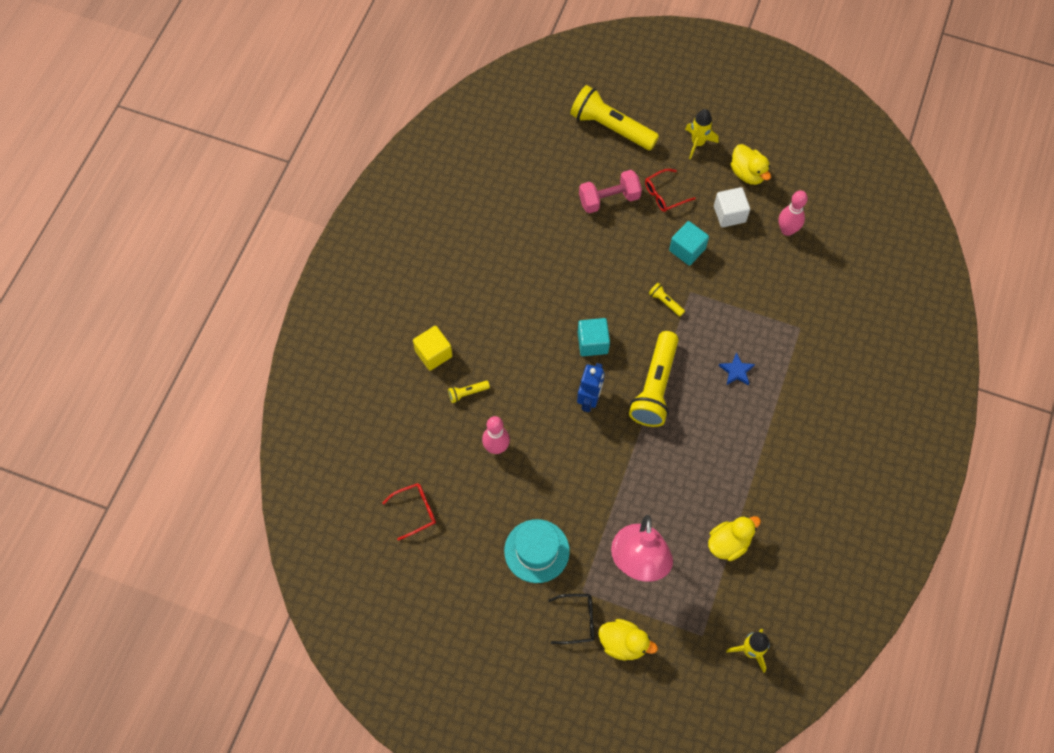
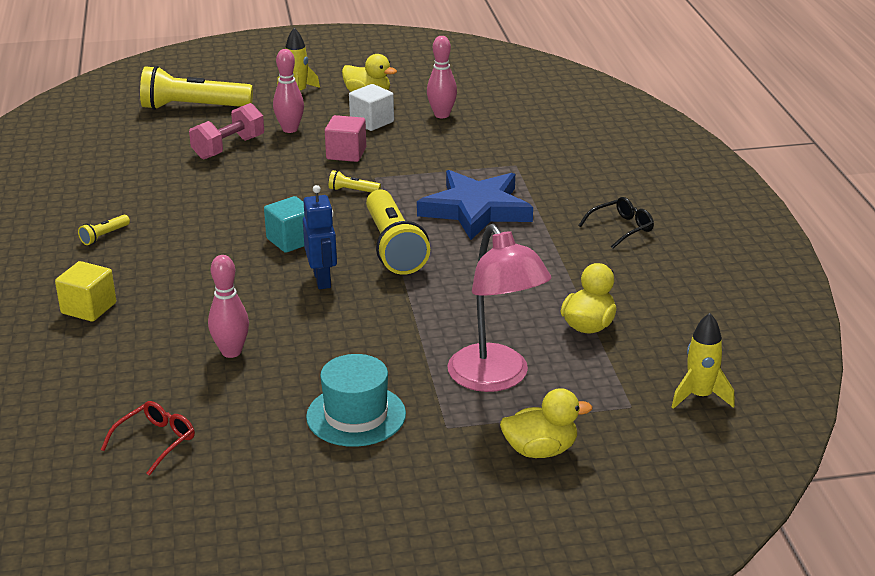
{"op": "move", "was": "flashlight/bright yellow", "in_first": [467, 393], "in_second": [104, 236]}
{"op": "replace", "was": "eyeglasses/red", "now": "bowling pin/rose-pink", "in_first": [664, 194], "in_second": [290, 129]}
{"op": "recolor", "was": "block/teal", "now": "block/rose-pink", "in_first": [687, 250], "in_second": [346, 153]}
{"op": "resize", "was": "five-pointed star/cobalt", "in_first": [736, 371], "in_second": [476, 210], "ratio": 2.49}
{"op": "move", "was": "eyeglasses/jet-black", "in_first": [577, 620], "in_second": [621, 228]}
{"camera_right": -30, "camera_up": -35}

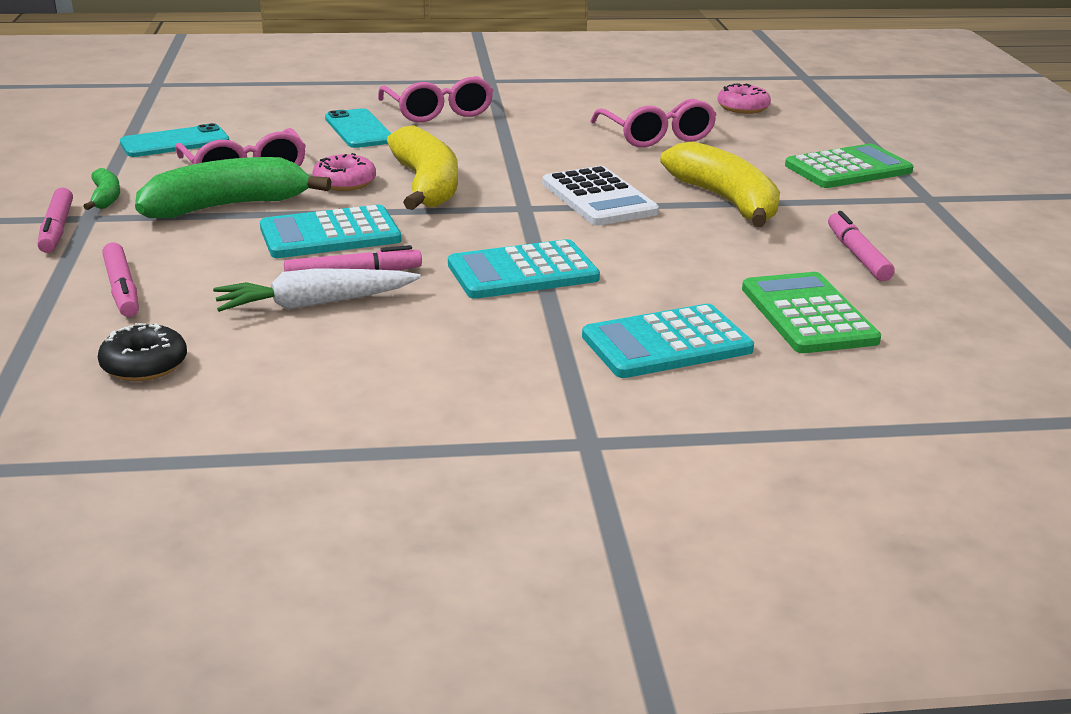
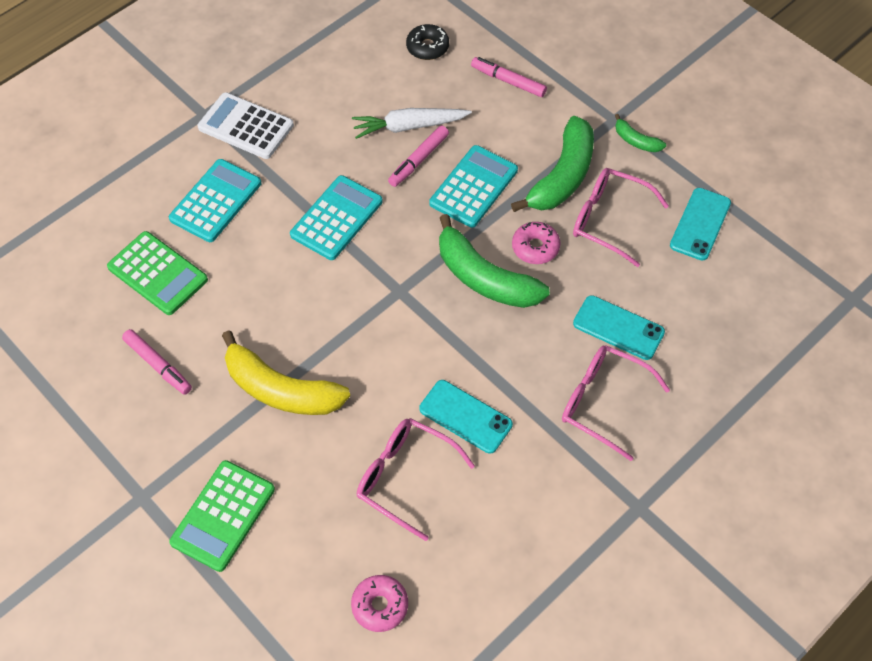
{"op": "move", "was": "adding machine/white", "in_first": [598, 198], "in_second": [246, 126]}
{"op": "rotate", "was": "toy carrot/white", "in_first": [314, 304], "in_second": [409, 126], "clockwise": -135}
{"op": "insert", "now": "phone/teal", "in_second": [465, 417]}
{"op": "recolor", "was": "banana fruit/bright yellow", "now": "banana fruit/leaf-green", "in_first": [426, 185], "in_second": [484, 278]}
{"op": "delete", "was": "marker/rose-pink", "in_first": [57, 229]}
{"camera_right": 145, "camera_up": 30}

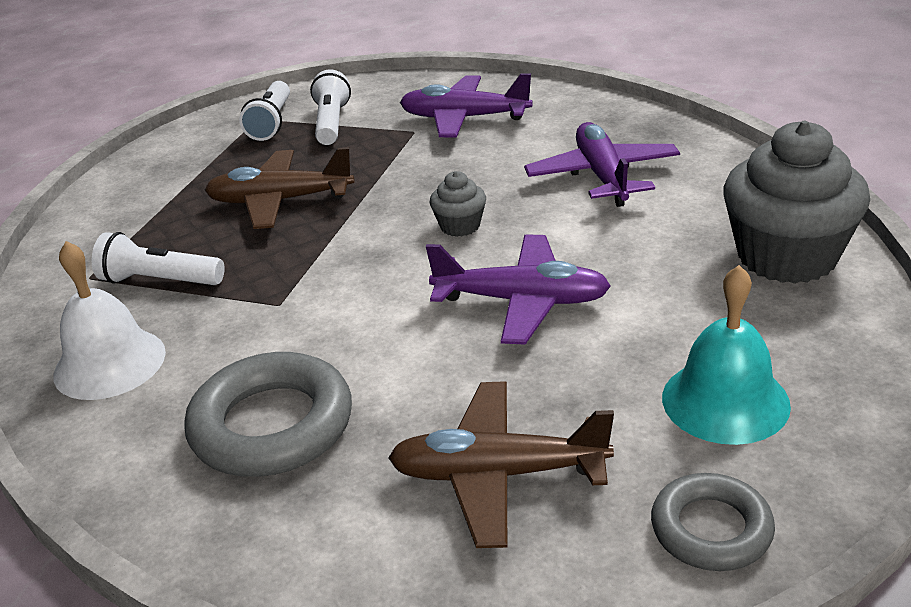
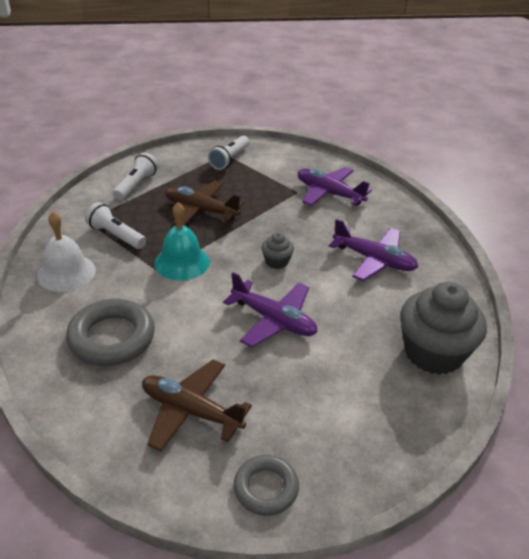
{"op": "move", "was": "flashlight/white", "in_first": [331, 123], "in_second": [136, 185]}
{"op": "move", "was": "school bell/teal", "in_first": [725, 401], "in_second": [182, 262]}
{"op": "rotate", "was": "toy plane/violet", "in_first": [602, 176], "in_second": [374, 260], "clockwise": 105}
{"camera_right": 20, "camera_up": 5}

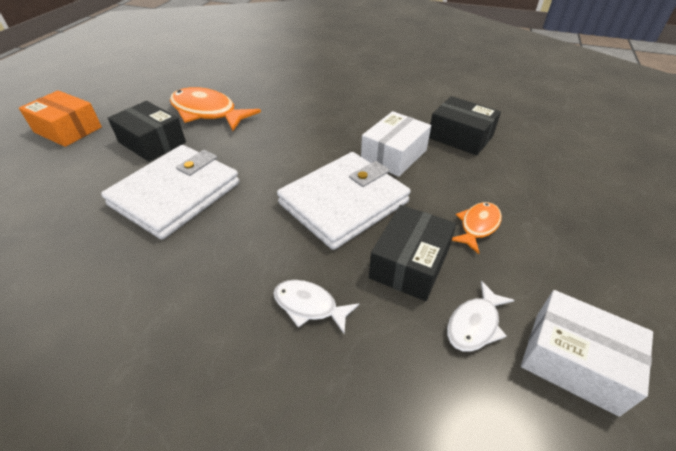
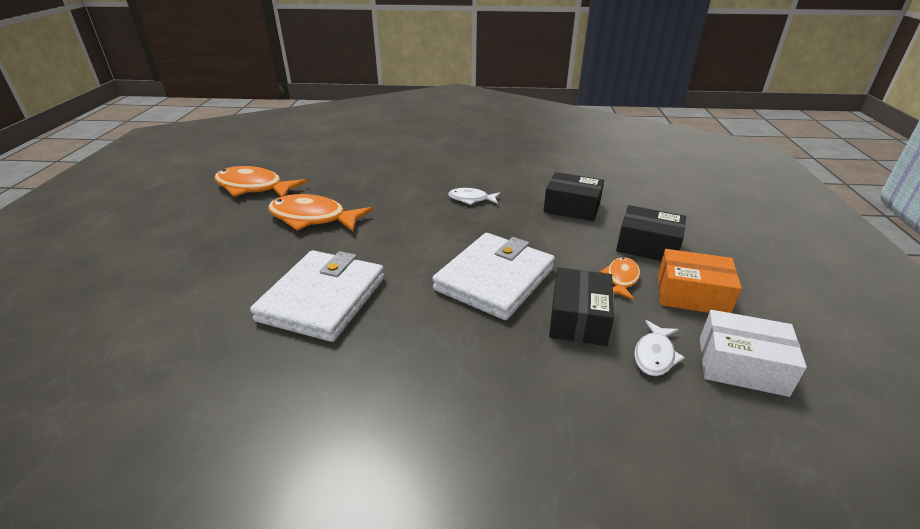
{"op": "insert", "now": "fish figure/orange-coloured", "in_second": [254, 187]}
{"op": "move", "was": "fish figure/white", "in_first": [309, 306], "in_second": [471, 199]}
{"op": "move", "was": "box/jet-black", "in_first": [152, 142], "in_second": [647, 246]}
{"op": "move", "was": "box/orange-coloured", "in_first": [68, 130], "in_second": [692, 295]}
{"op": "delete", "was": "box/white", "in_first": [394, 155]}
{"camera_right": -15, "camera_up": -10}

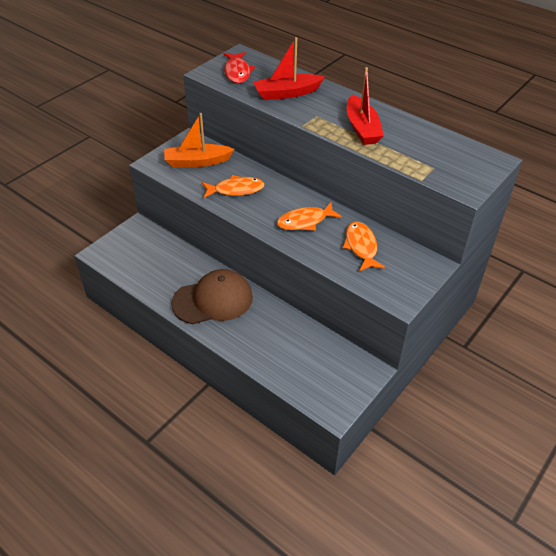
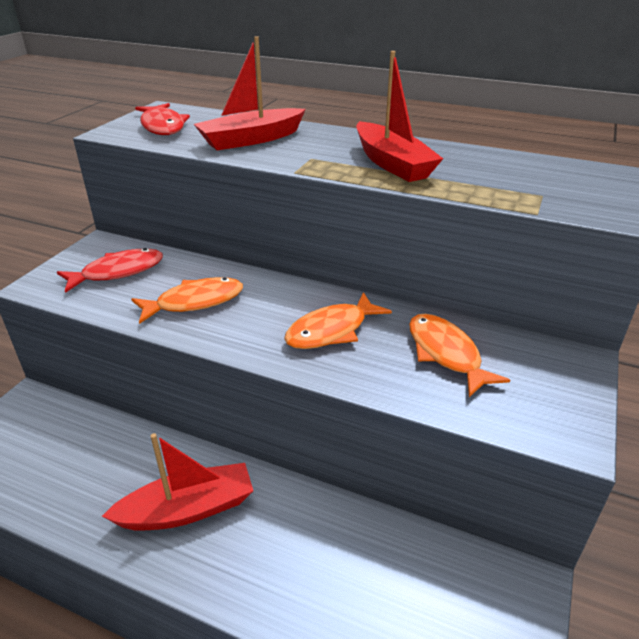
{"op": "replace", "was": "boat/orange-coloured", "now": "fish figure/red", "in_first": [197, 162], "in_second": [118, 272]}
{"op": "replace", "was": "peaked cap/russet", "now": "boat/red", "in_first": [213, 300], "in_second": [188, 509]}
{"camera_right": -15, "camera_up": -10}

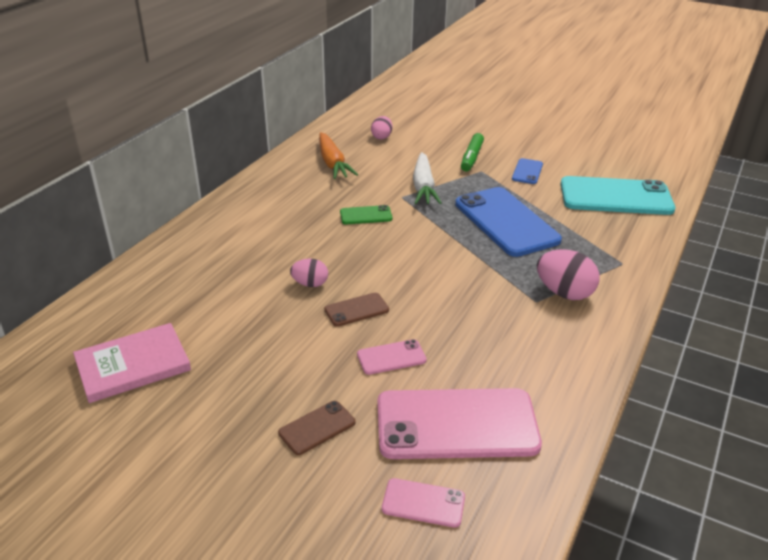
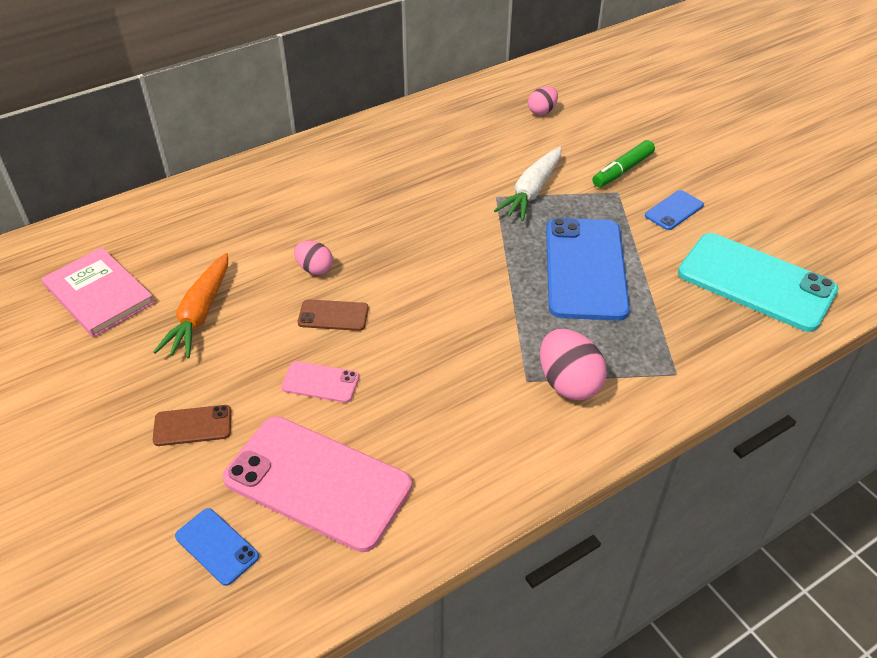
{"op": "rotate", "was": "hardback/rose-pink", "in_first": [133, 365], "in_second": [99, 294], "clockwise": 45}
{"op": "move", "was": "toy carrot/orange-coloured", "in_first": [333, 163], "in_second": [200, 314]}
{"op": "recolor", "was": "phone/rose-pink", "now": "phone/cobalt", "in_first": [423, 503], "in_second": [217, 546]}
{"op": "delete", "was": "phone/leaf-green", "in_first": [366, 215]}
{"camera_right": 30, "camera_up": 10}

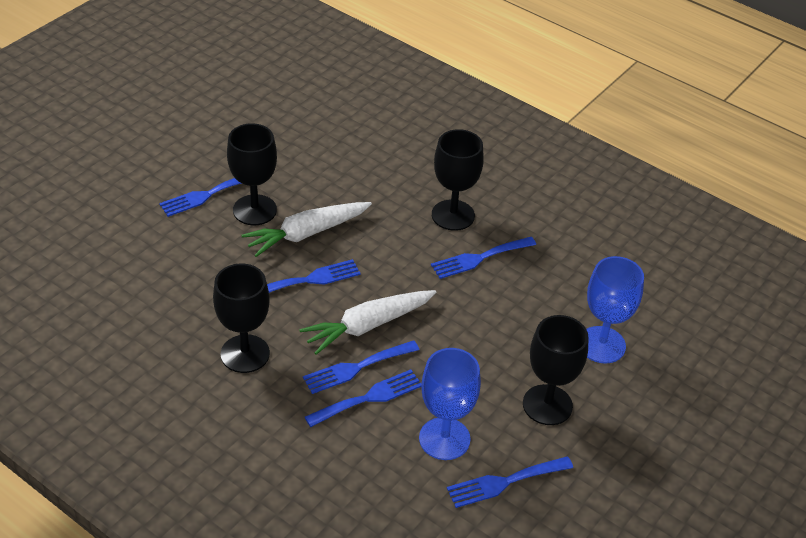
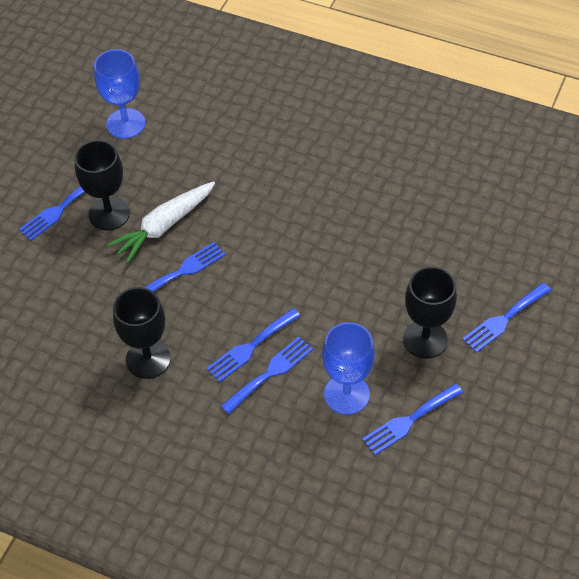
{"op": "move", "was": "wine glass/cobalt", "in_first": [601, 345], "in_second": [125, 123]}
{"op": "move", "was": "table fork/cobalt", "in_first": [479, 258], "in_second": [504, 319]}
{"op": "delete", "was": "toy carrot/white", "in_first": [368, 326]}
{"op": "delete", "was": "wine glass/jet-black", "in_first": [453, 215]}
{"camera_right": -10, "camera_up": 10}

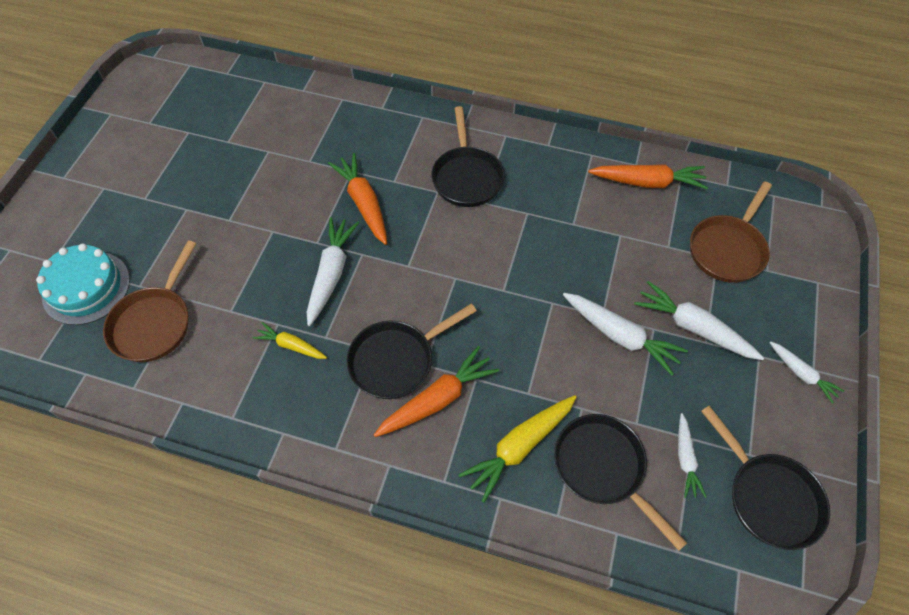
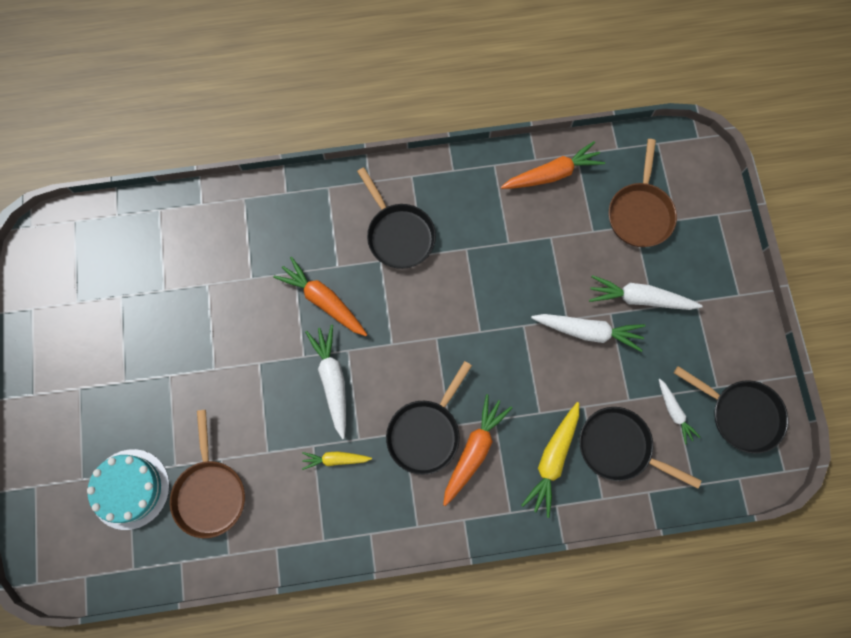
{"op": "delete", "was": "toy carrot/white", "in_first": [801, 374]}
{"camera_right": -25, "camera_up": 15}

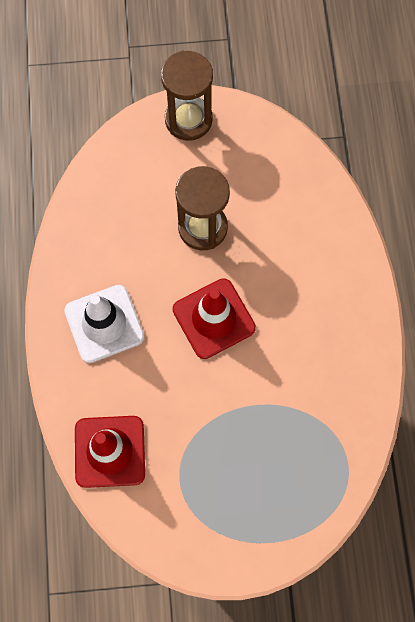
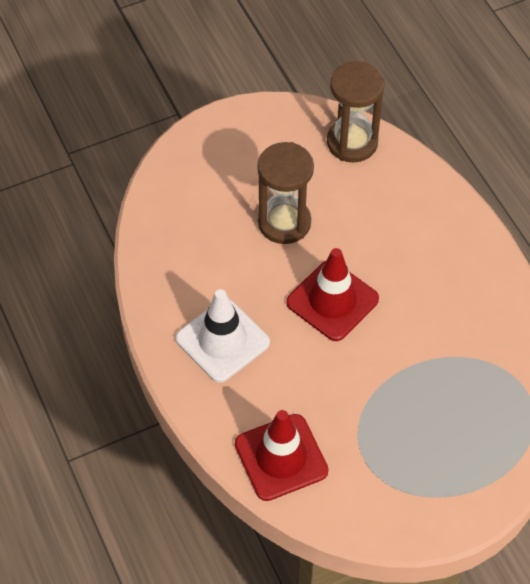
{"op": "move", "was": "sand timer/russet", "in_first": [188, 119], "in_second": [352, 142]}
{"camera_right": -20, "camera_up": -15}

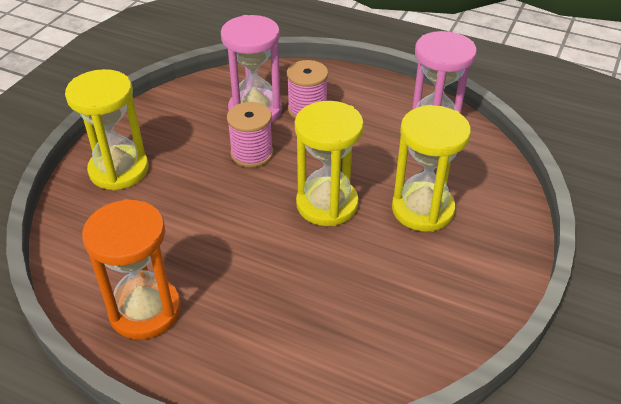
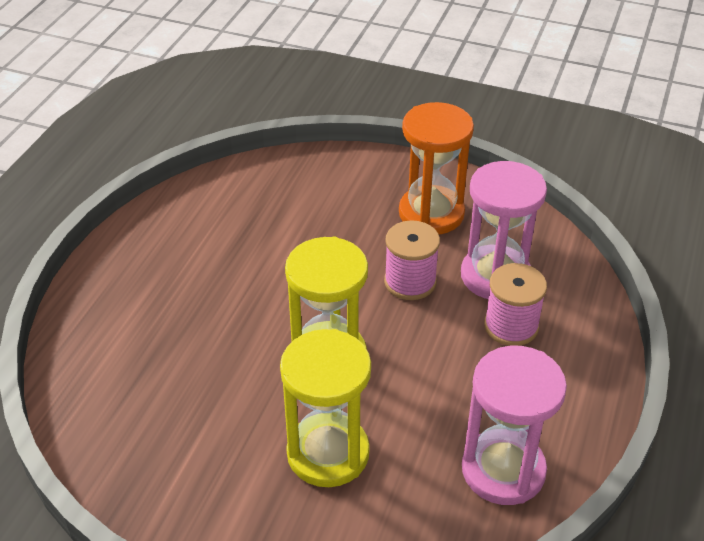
{"op": "move", "was": "sand timer/orange-coloured", "in_first": [145, 310], "in_second": [431, 213]}
{"op": "delete", "was": "sand timer/bright yellow", "in_first": [119, 170]}
{"camera_right": 85, "camera_up": 0}

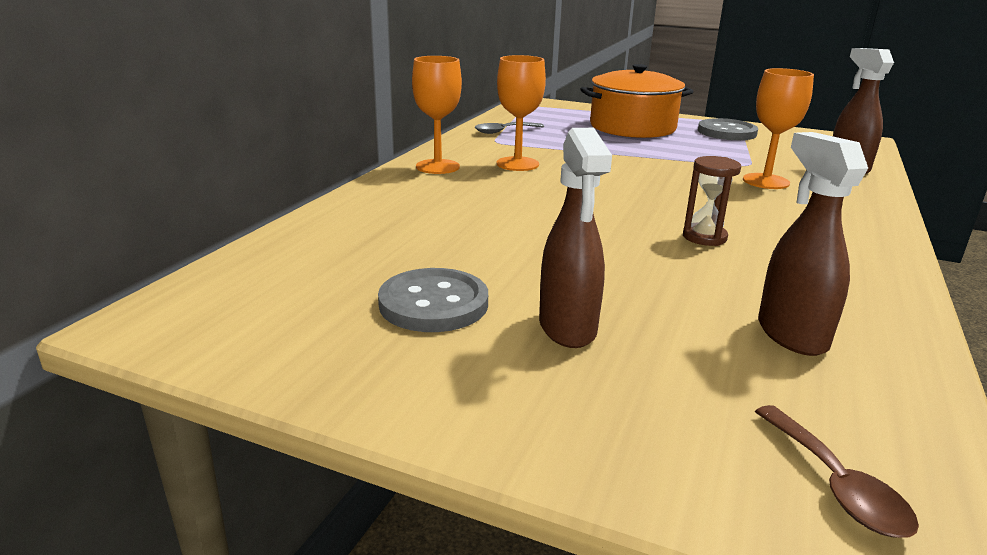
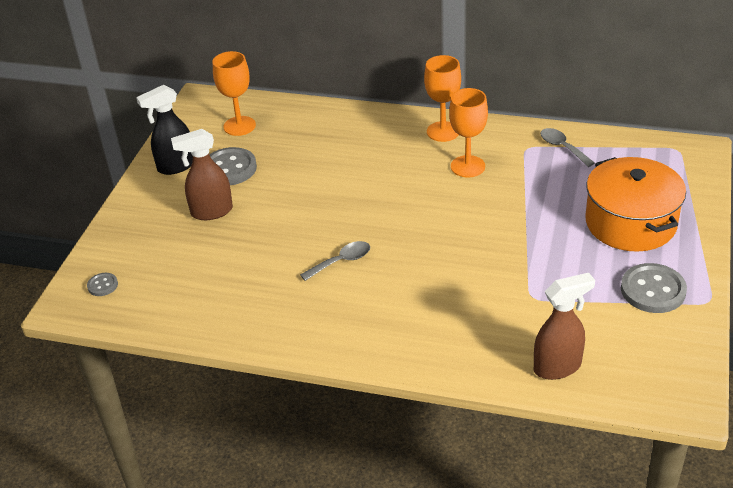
{"op": "replace", "was": "spoon/russet", "now": "shirt button/ash-grey", "in_first": [836, 485], "in_second": [102, 285]}
{"op": "insert", "now": "spray cleaner/jet-black", "in_second": [176, 166]}
{"op": "move", "was": "wine glass/orange-coloured", "in_first": [766, 181], "in_second": [239, 126]}
{"op": "replace", "was": "sand timer/russet", "now": "spoon/ash-grey", "in_first": [704, 237], "in_second": [341, 261]}
{"op": "delete", "was": "spray cleaner/russet", "in_first": [791, 334]}
{"camera_right": 85, "camera_up": 15}

